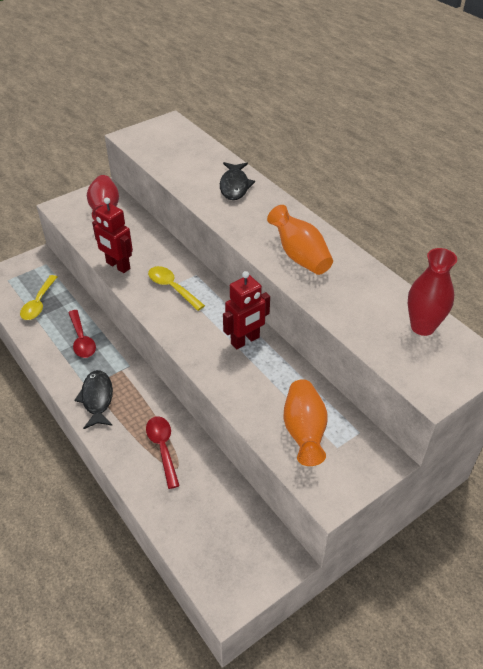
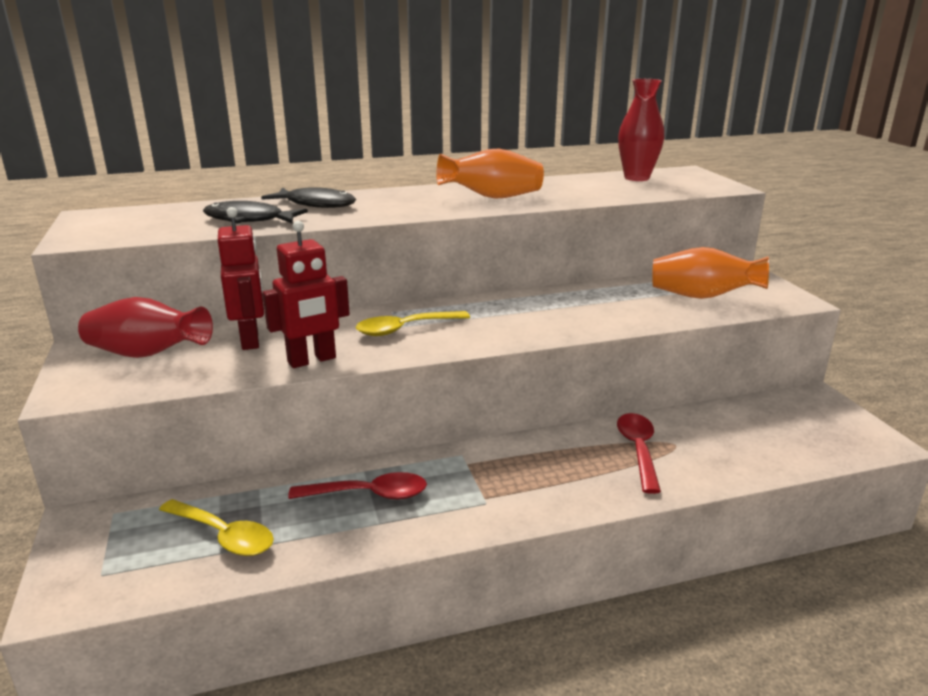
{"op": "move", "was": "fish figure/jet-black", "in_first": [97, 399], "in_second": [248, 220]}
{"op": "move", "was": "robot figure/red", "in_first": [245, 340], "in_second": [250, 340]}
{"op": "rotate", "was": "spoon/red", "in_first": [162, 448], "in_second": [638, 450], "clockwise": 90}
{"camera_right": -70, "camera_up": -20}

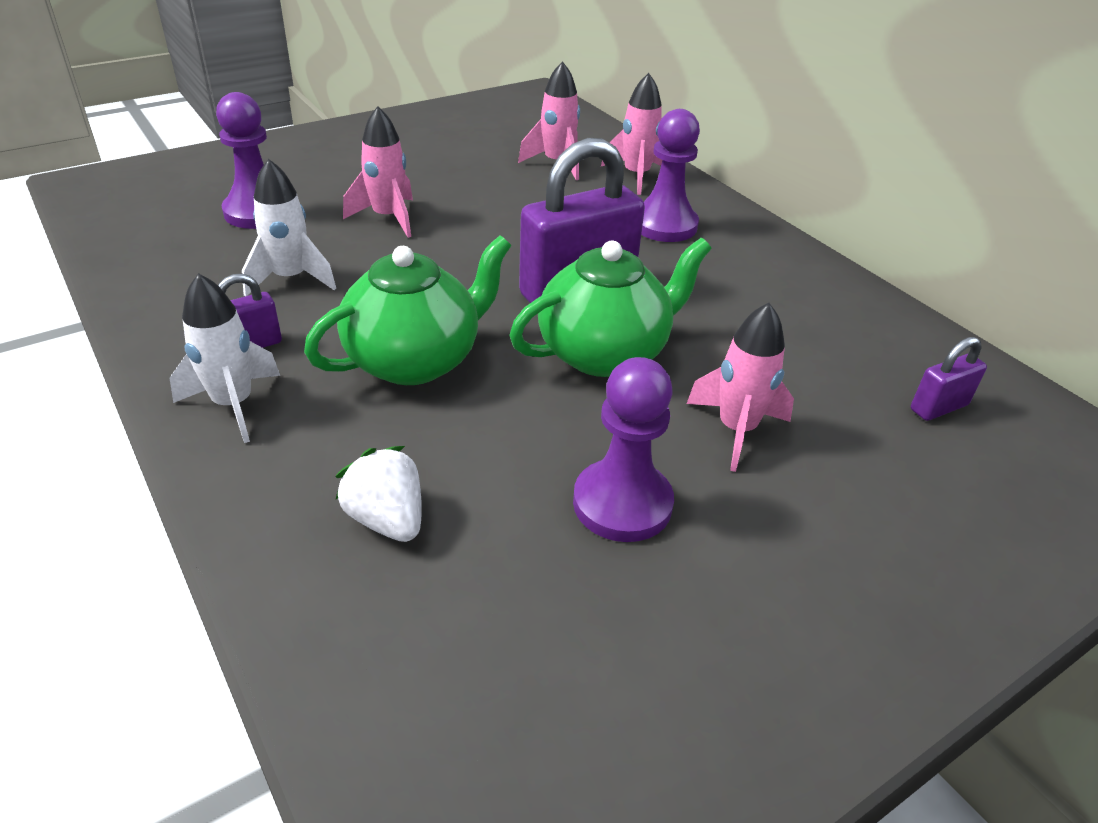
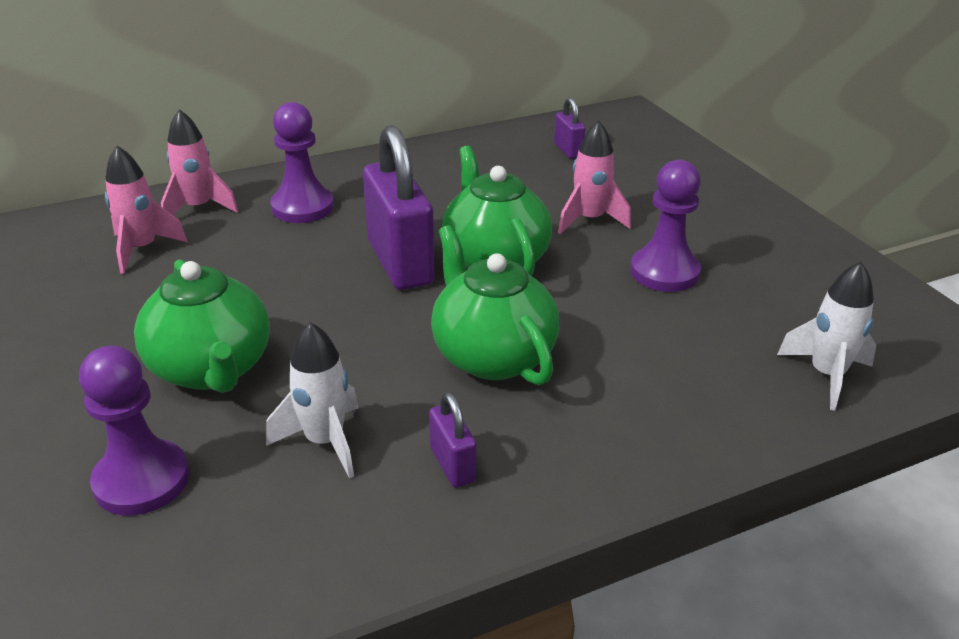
{"op": "replace", "was": "toy rocket/rose-pink", "now": "tea pot/leaf-green", "in_first": [388, 218], "in_second": [211, 369]}
{"op": "move", "was": "toy rocket/white", "in_first": [233, 405], "in_second": [826, 375]}
{"op": "delete", "was": "berry/white", "in_first": [387, 519]}
{"camera_right": -80, "camera_up": -5}

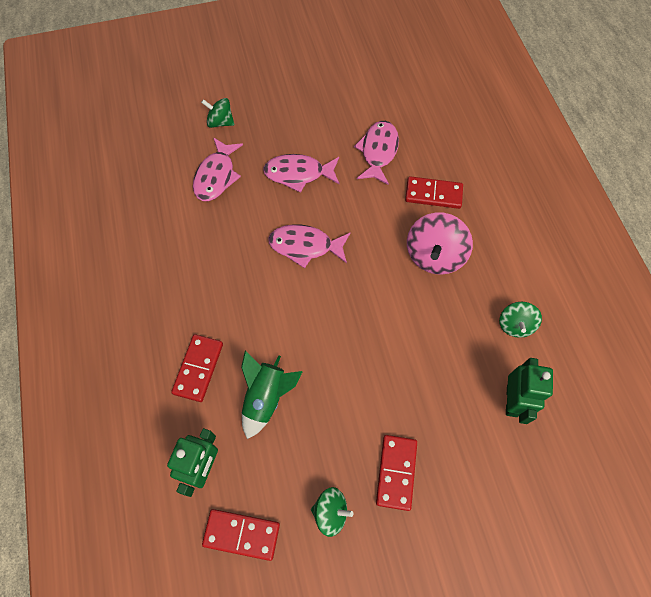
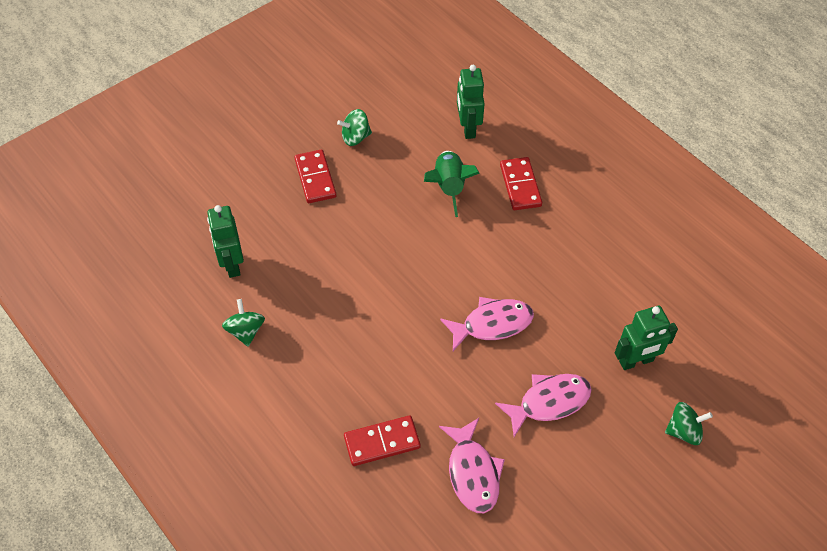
{"op": "replace", "was": "fish figure/rose-pink", "now": "robot figure/leaf-green", "in_first": [216, 176], "in_second": [636, 361]}
{"op": "delete", "was": "domino/red", "in_first": [242, 534]}
{"op": "delete", "was": "toy top/rose-pink", "in_first": [434, 255]}
{"camera_right": 155, "camera_up": -10}

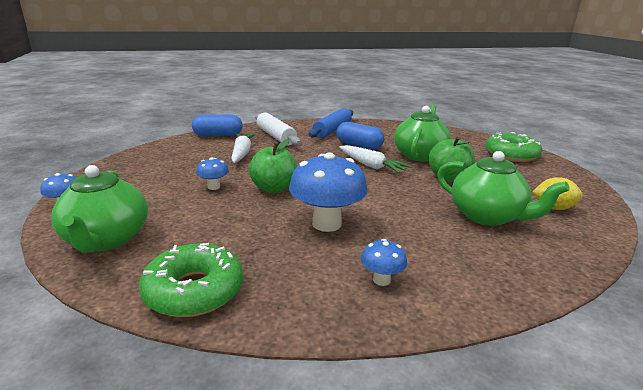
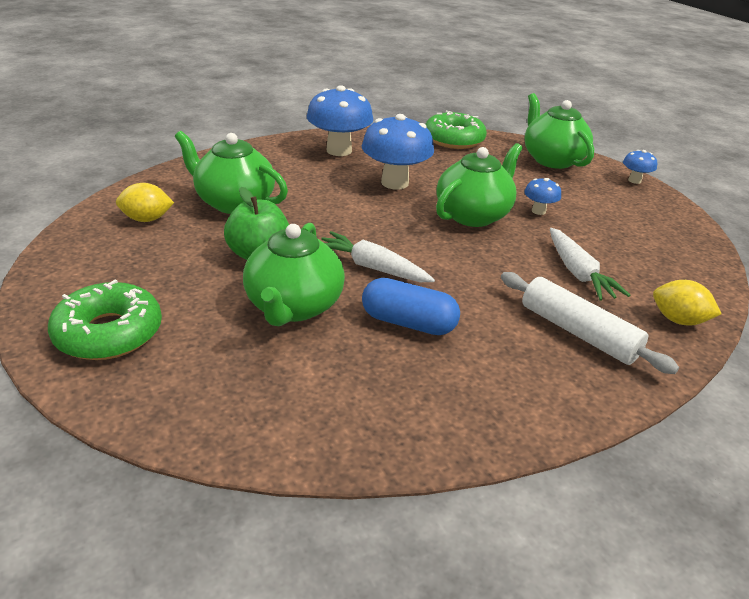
{"op": "resize", "was": "fungus/cobalt", "in_first": [381, 280], "in_second": [339, 150], "ratio": 2.05}
{"op": "replace", "was": "apple/leaf-green", "now": "tea pot/leaf-green", "in_first": [274, 189], "in_second": [473, 215]}
{"op": "replace", "was": "pill shape/cobalt", "now": "lemon/bright yellow", "in_first": [218, 135], "in_second": [678, 320]}
{"op": "delete", "was": "rolling pin/cobalt", "in_first": [332, 130]}
{"camera_right": 165, "camera_up": 10}

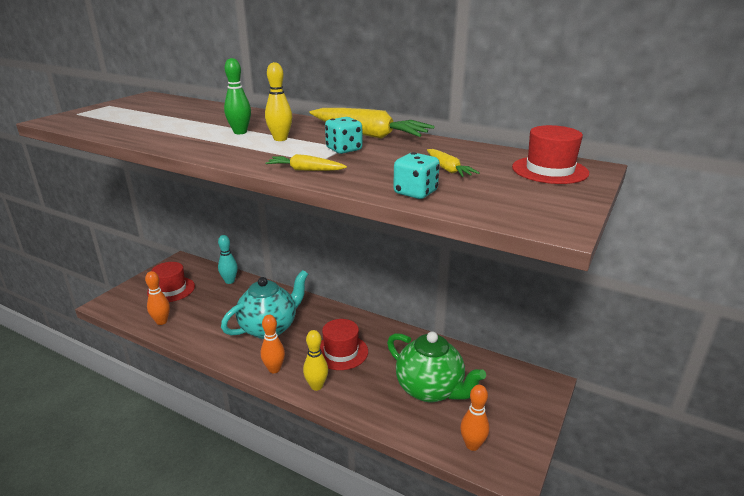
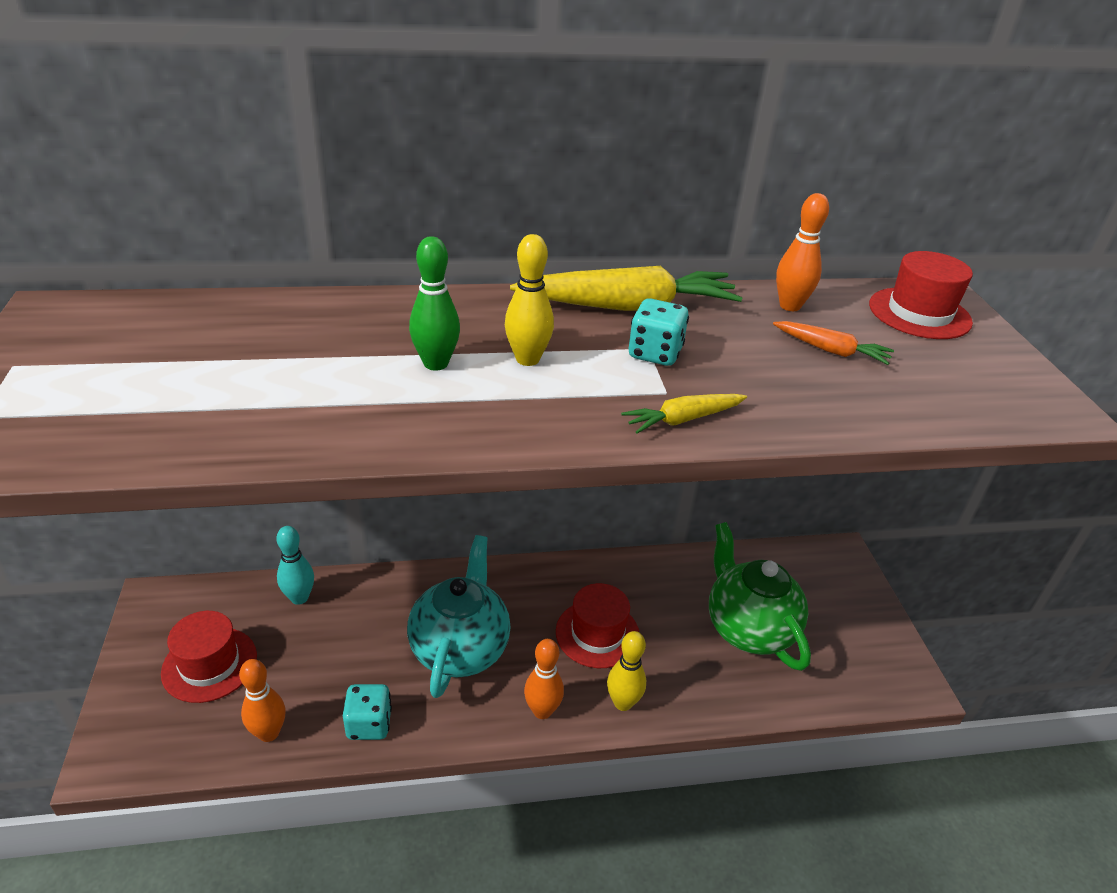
{"op": "move", "was": "die/teal", "in_first": [415, 193], "in_second": [369, 724]}
{"op": "rotate", "was": "tea pot/leaf-green", "in_first": [430, 390], "in_second": [748, 629], "clockwise": -120}
{"op": "recolor", "was": "toy carrot/bright yellow", "now": "toy carrot/orange-coloured", "in_first": [448, 169], "in_second": [831, 350]}
{"op": "move", "was": "bowling pin/orange-coloured", "in_first": [472, 445], "in_second": [790, 306]}
{"camera_right": -40, "camera_up": 10}

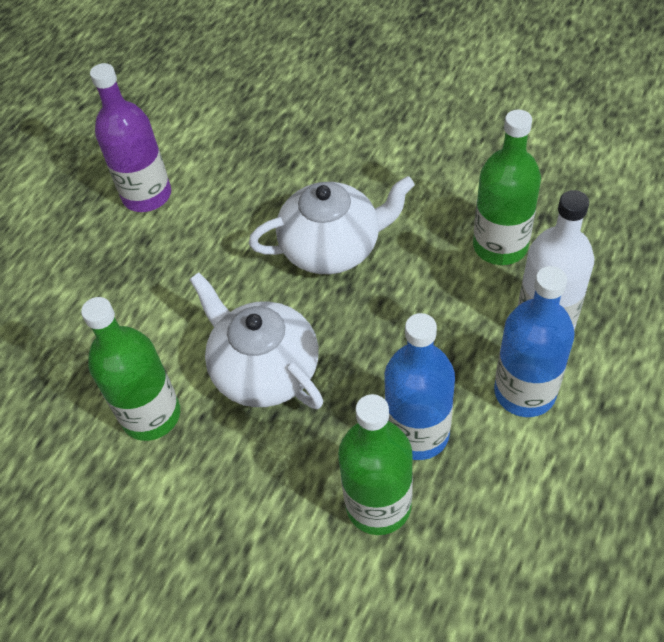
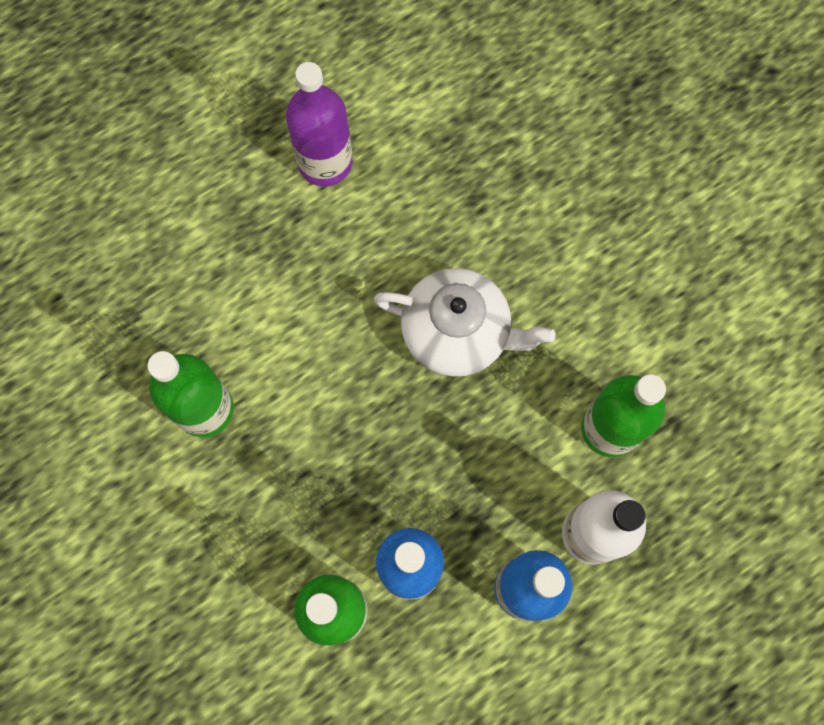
{"op": "delete", "was": "tea pot/white", "in_first": [264, 370]}
{"camera_right": 25, "camera_up": 20}

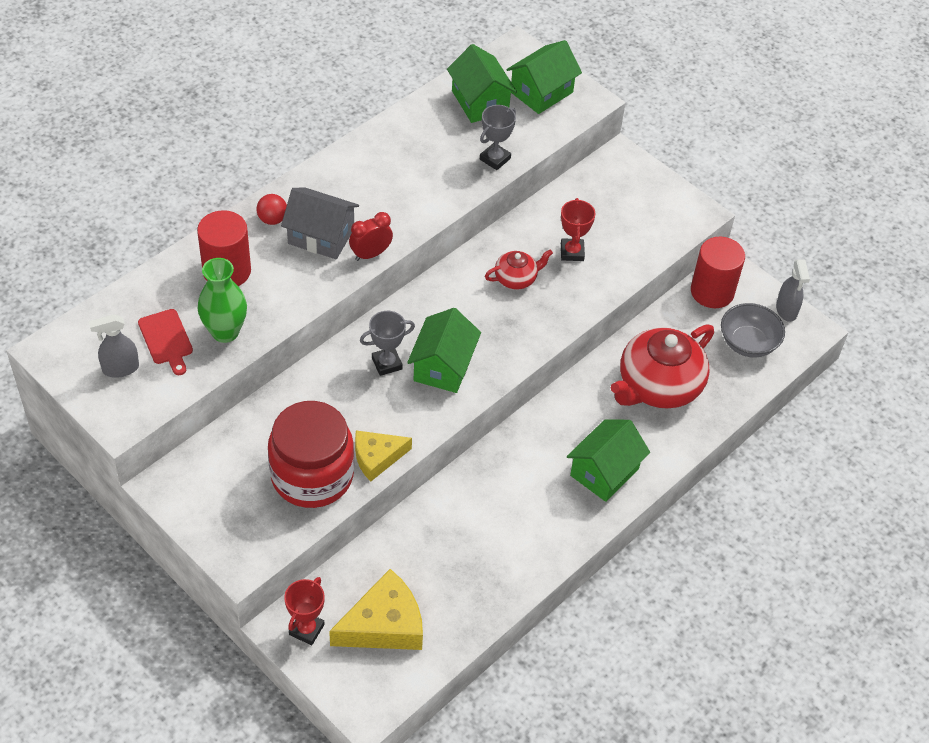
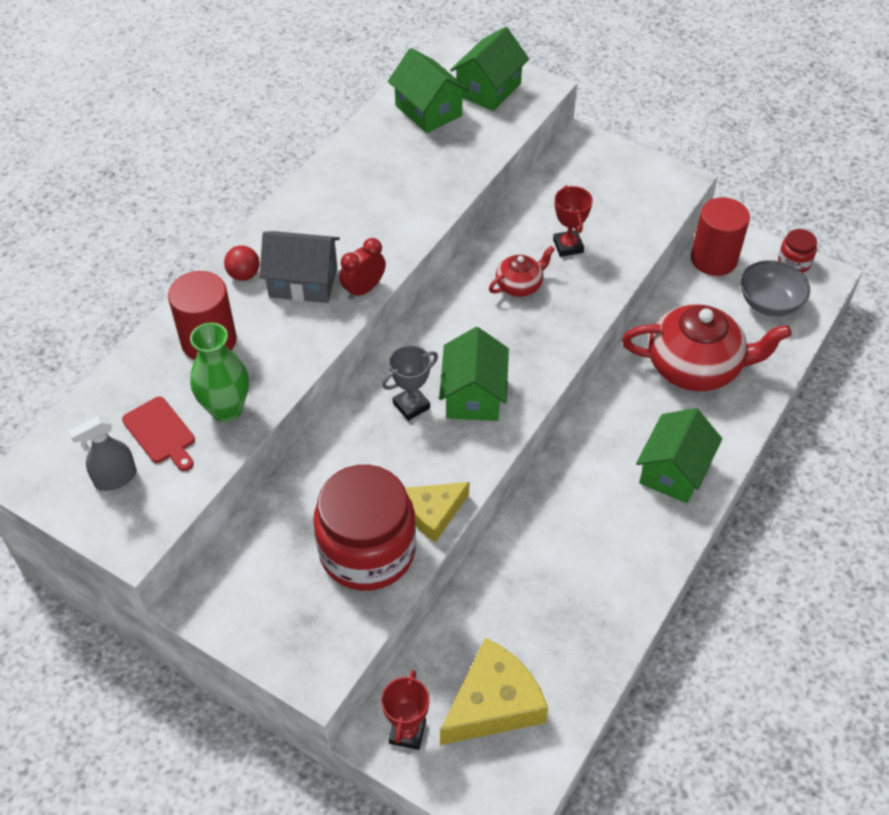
{"op": "rotate", "was": "tea pot/red", "in_first": [658, 386], "in_second": [695, 367], "clockwise": -120}
{"op": "replace", "was": "spray cleaner/ash-grey", "now": "preserve jar/red", "in_first": [786, 310], "in_second": [794, 262]}
{"op": "delete", "was": "award cup/ash-grey", "in_first": [495, 159]}
{"camera_right": -10, "camera_up": 0}

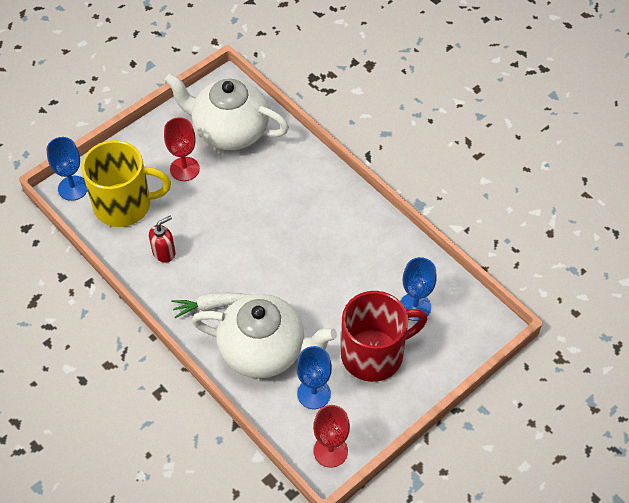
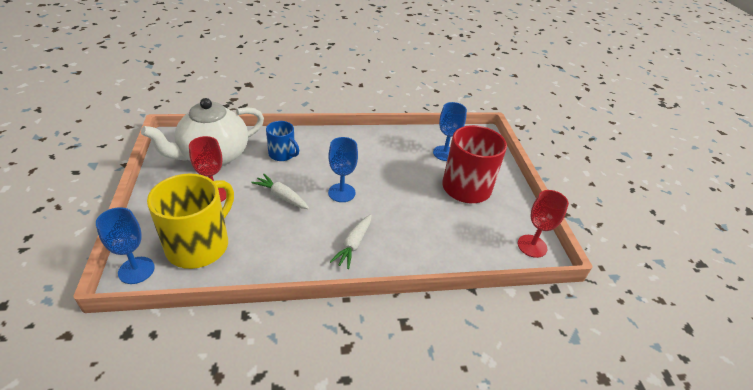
{"op": "insert", "now": "toy carrot/white", "in_second": [281, 196]}
{"op": "insert", "now": "coffee mug/cobalt", "in_second": [282, 154]}
{"op": "move", "was": "wine glass/cobalt", "in_first": [314, 393], "in_second": [341, 193]}
{"op": "delete", "was": "soap dispenser/red", "in_first": [164, 252]}
{"op": "delete", "was": "tea pot/white", "in_first": [264, 350]}
{"camera_right": -60, "camera_up": -15}

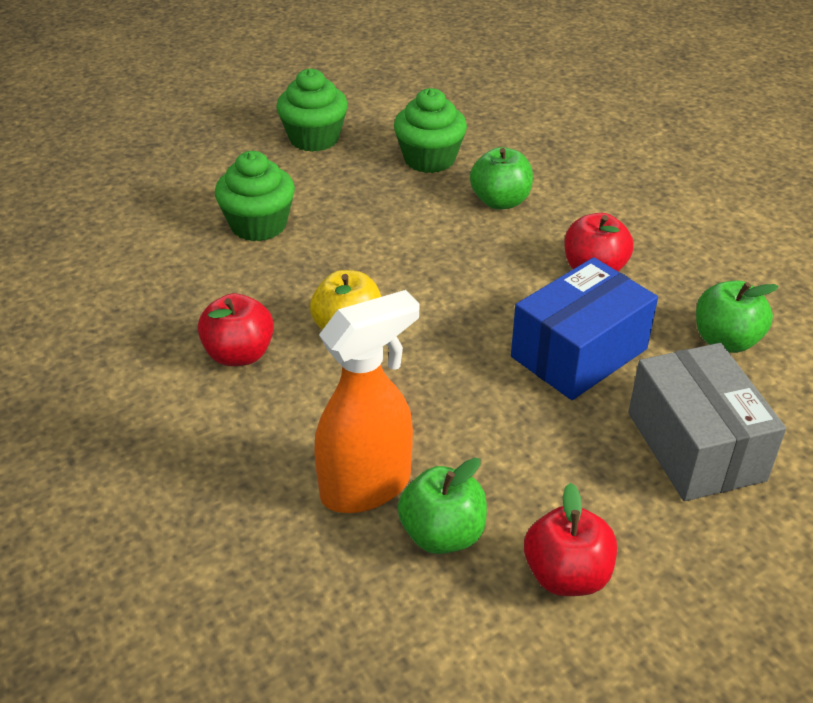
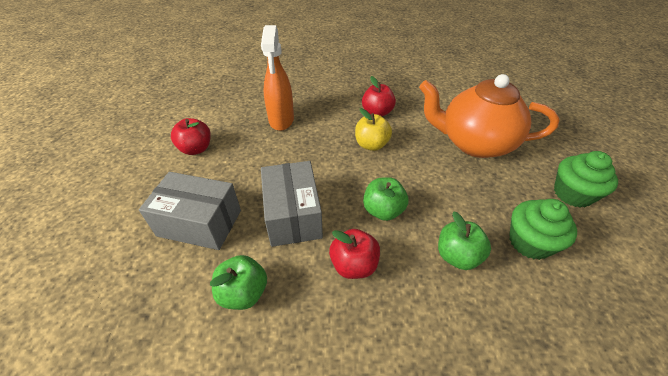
{"op": "recolor", "was": "box/cobalt", "now": "box/ash-grey", "in_first": [579, 353], "in_second": [293, 215]}
{"op": "move", "was": "apple/leaf-green", "in_first": [442, 534], "in_second": [383, 210]}
{"op": "replace", "was": "muffin/leaf-green", "now": "tea pot/orange-coloured", "in_first": [258, 225], "in_second": [474, 143]}
{"camera_right": 120, "camera_up": 5}

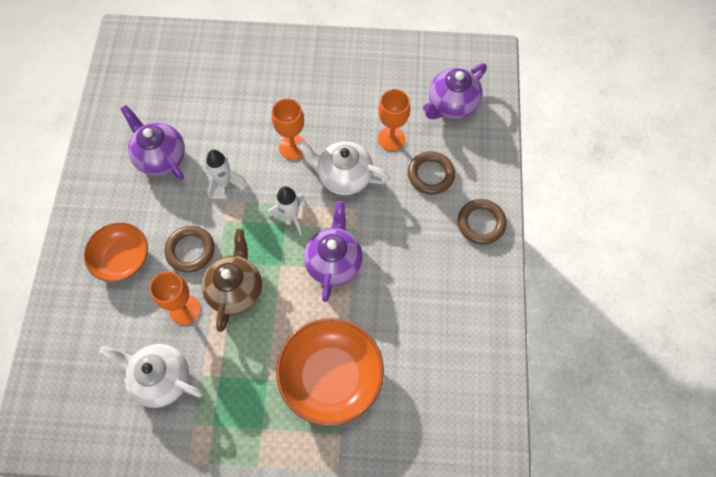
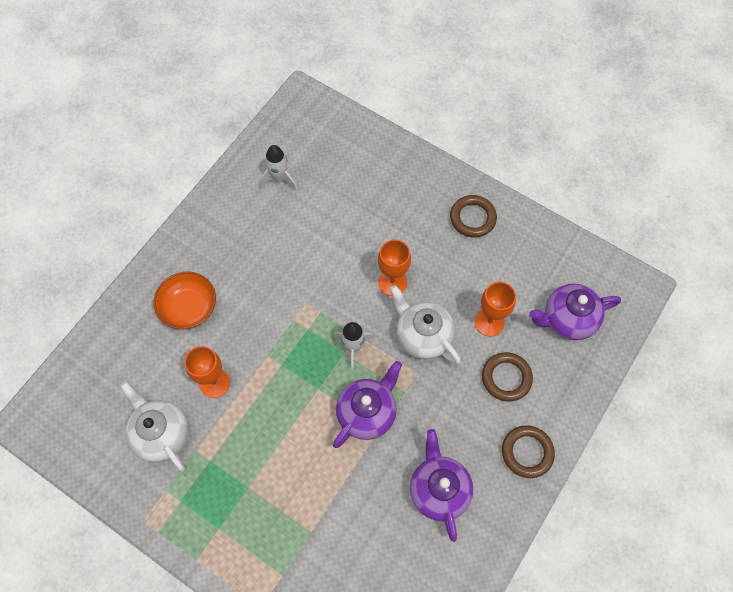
{"op": "move", "was": "toy rocket/white", "in_first": [224, 181], "in_second": [279, 179]}
{"op": "move", "was": "tea pot/violet", "in_first": [160, 157], "in_second": [438, 489]}
{"op": "move", "was": "ring/russet", "in_first": [190, 250], "in_second": [472, 218]}
{"op": "delete", "was": "tea pot/russet", "in_first": [236, 289]}
{"op": "delete", "was": "bowl/orange-coloured", "in_first": [331, 377]}
{"camera_right": 30, "camera_up": 0}

